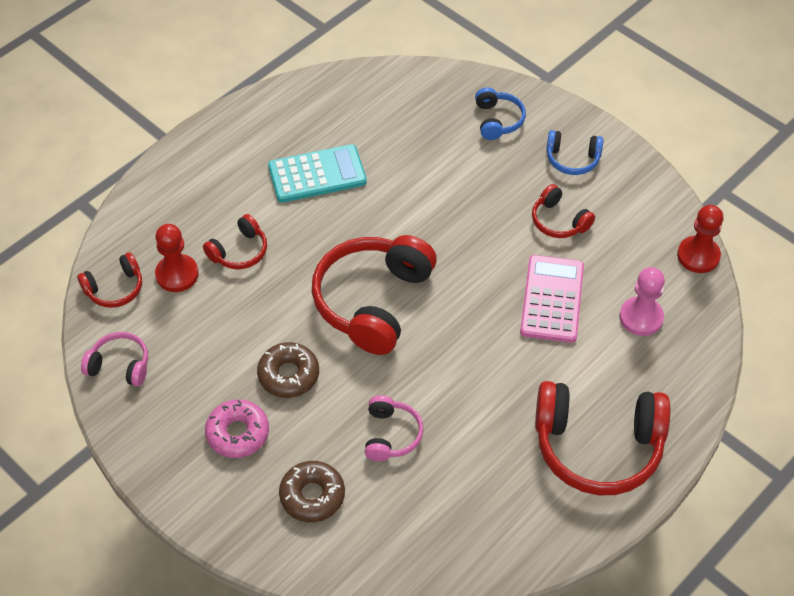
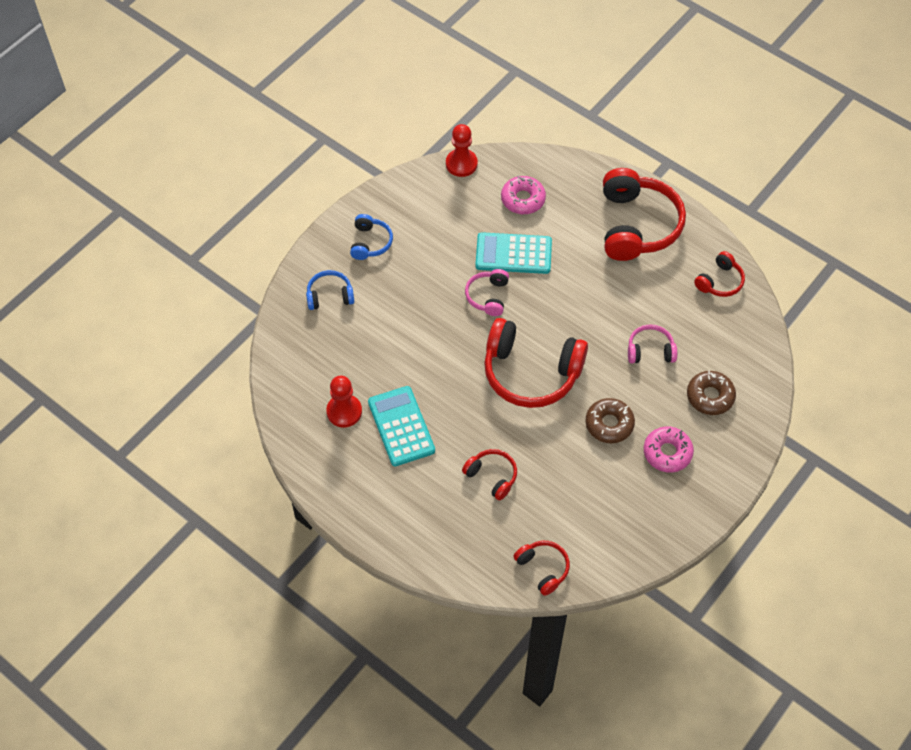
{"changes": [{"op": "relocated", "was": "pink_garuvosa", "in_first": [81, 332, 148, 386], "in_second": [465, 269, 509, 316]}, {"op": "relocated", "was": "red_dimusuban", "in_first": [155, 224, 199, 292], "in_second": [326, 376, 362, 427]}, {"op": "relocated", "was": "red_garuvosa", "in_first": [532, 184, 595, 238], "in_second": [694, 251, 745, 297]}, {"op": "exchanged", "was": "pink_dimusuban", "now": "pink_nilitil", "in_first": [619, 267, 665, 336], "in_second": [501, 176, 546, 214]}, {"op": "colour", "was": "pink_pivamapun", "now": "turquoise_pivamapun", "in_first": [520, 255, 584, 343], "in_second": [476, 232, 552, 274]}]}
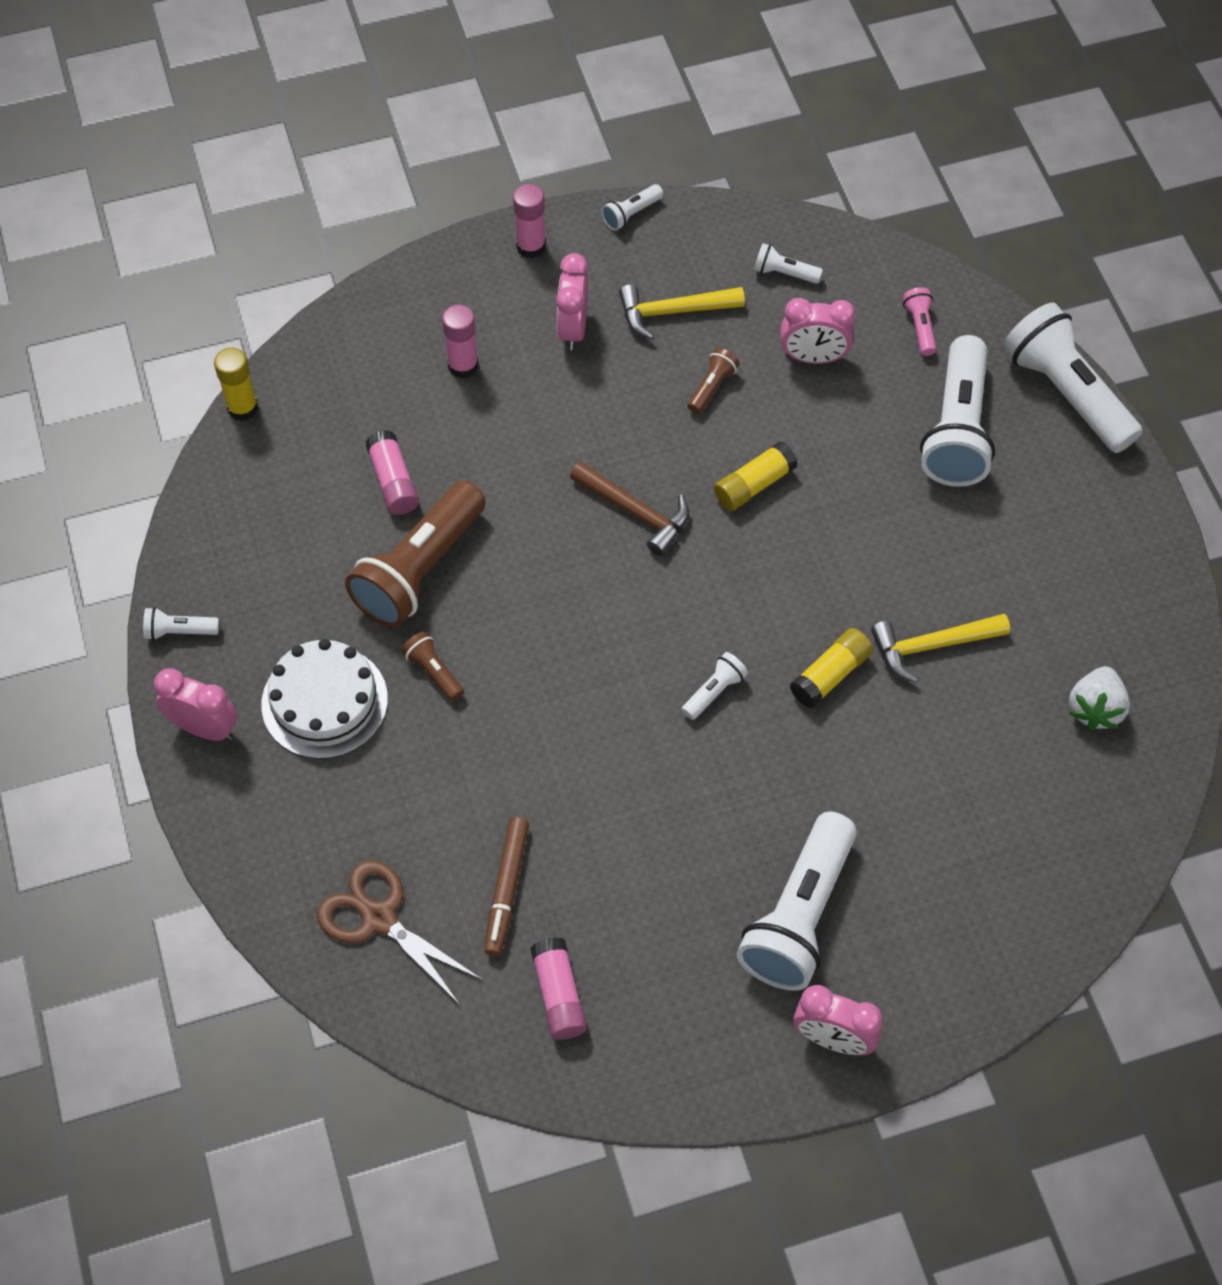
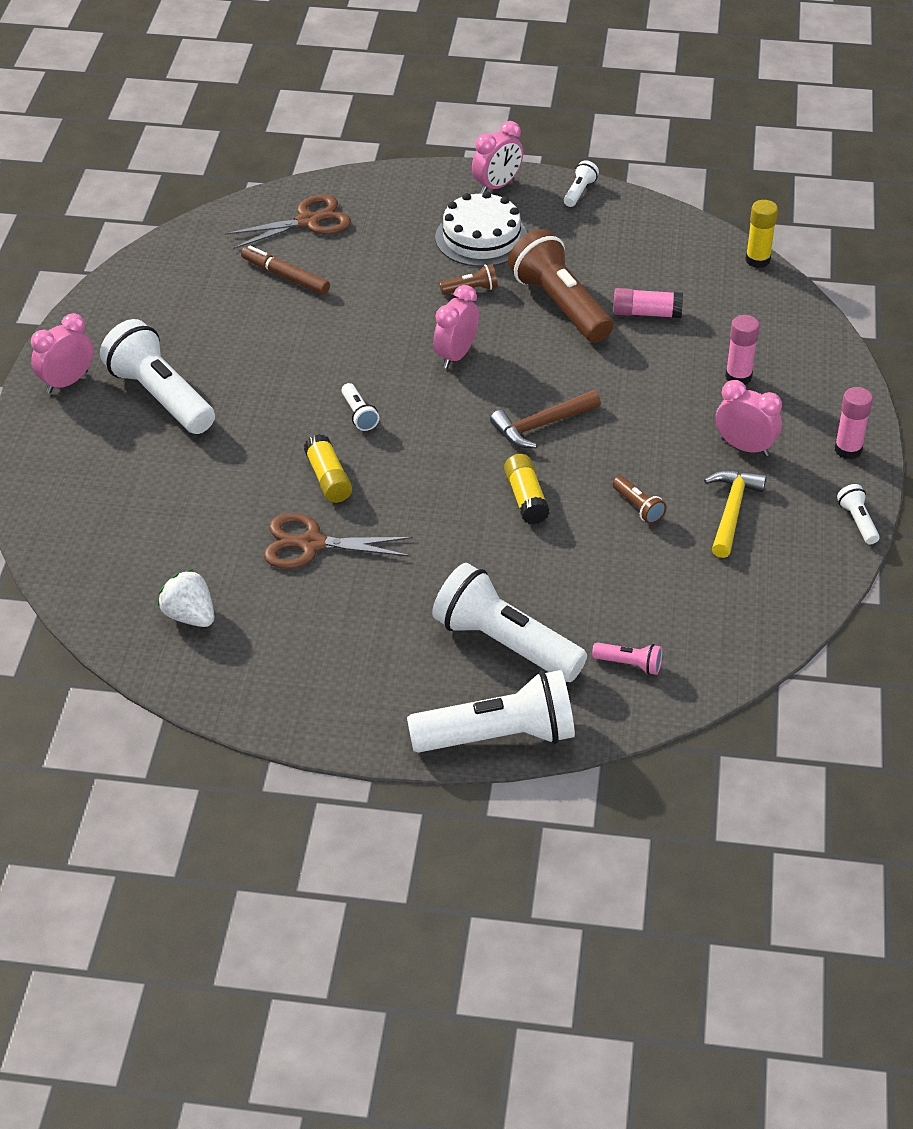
{"changes": [{"op": "missing", "was": "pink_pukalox", "in_first": [531, 937, 587, 1040]}, {"op": "missing", "was": "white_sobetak", "in_first": [754, 243, 823, 284]}, {"op": "relocated", "was": "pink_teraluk", "in_first": [781, 298, 855, 364], "in_second": [433, 285, 479, 369]}, {"op": "exchanged", "was": "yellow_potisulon", "now": "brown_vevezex", "in_first": [871, 613, 1010, 683], "in_second": [264, 513, 413, 569]}]}
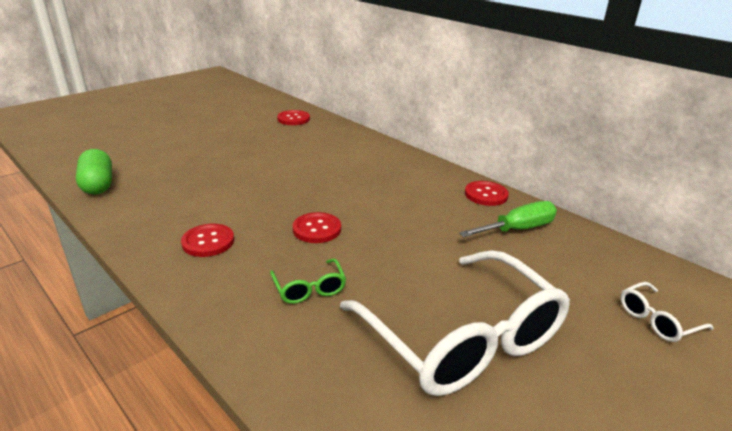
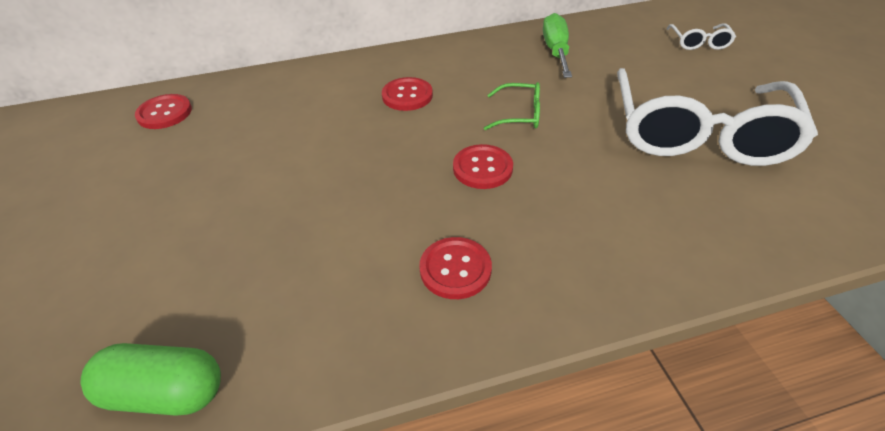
{"changes": [{"op": "relocated", "was": "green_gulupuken", "in_first": [270, 258, 346, 304], "in_second": [484, 82, 540, 130]}, {"op": "relocated", "was": "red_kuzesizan", "in_first": [465, 181, 509, 206], "in_second": [382, 77, 433, 111]}, {"op": "spun", "was": "white_gulupuken", "in_first": [340, 250, 570, 396], "in_second": [617, 68, 818, 166], "clockwise": 105}]}
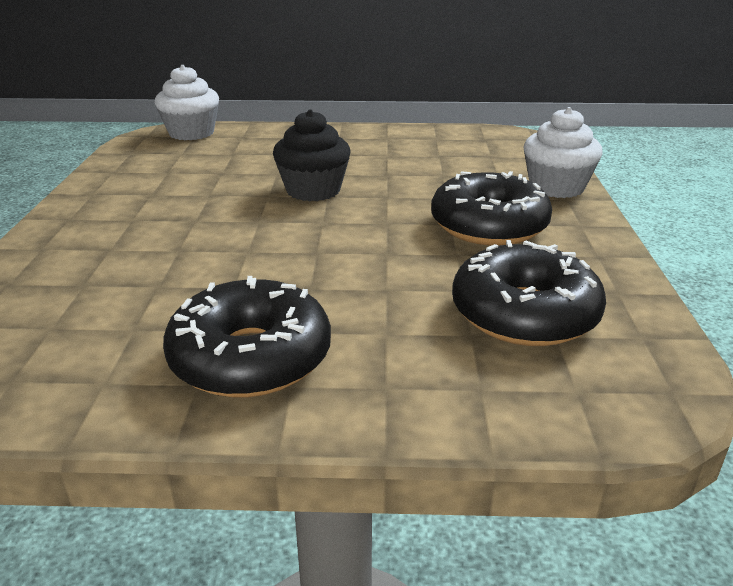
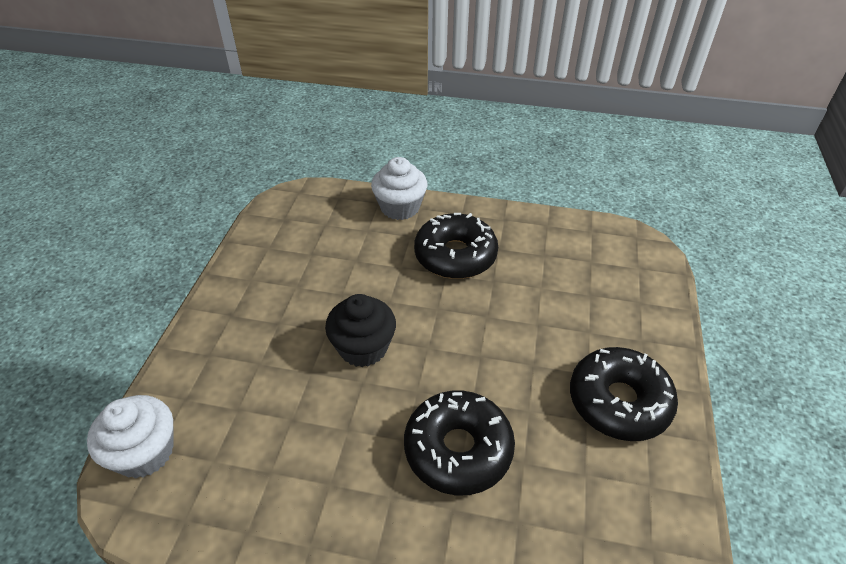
{"changes": [{"op": "relocated", "was": "black_nilitil", "in_first": [452, 240, 606, 346], "in_second": [404, 390, 515, 496]}]}
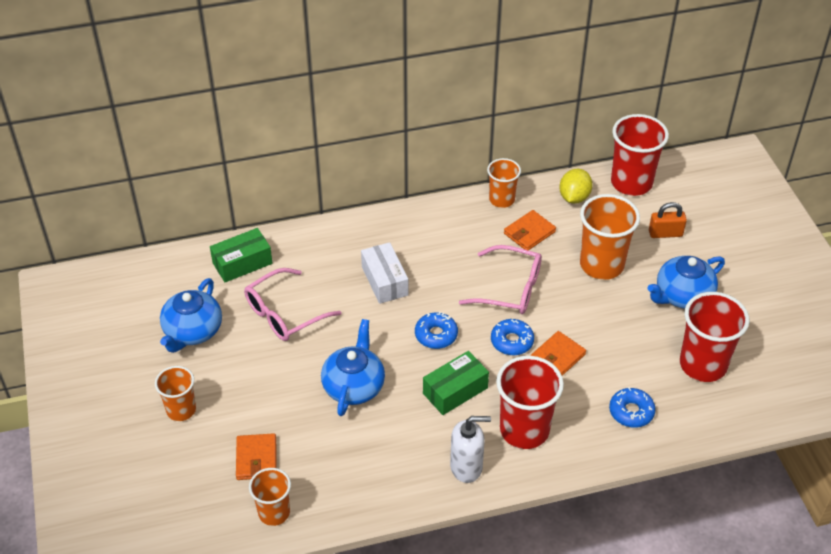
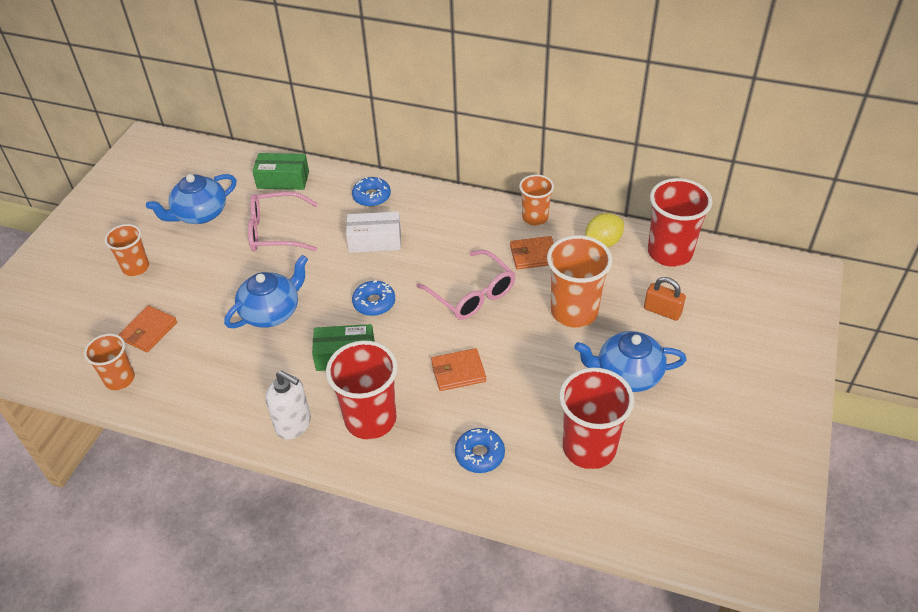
{"changes": [{"op": "relocated", "was": "blue_nilitil", "in_first": [491, 319, 534, 355], "in_second": [352, 177, 391, 207]}, {"op": "spun", "was": "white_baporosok", "in_first": [361, 242, 408, 304], "in_second": [346, 212, 401, 253], "clockwise": 75}]}
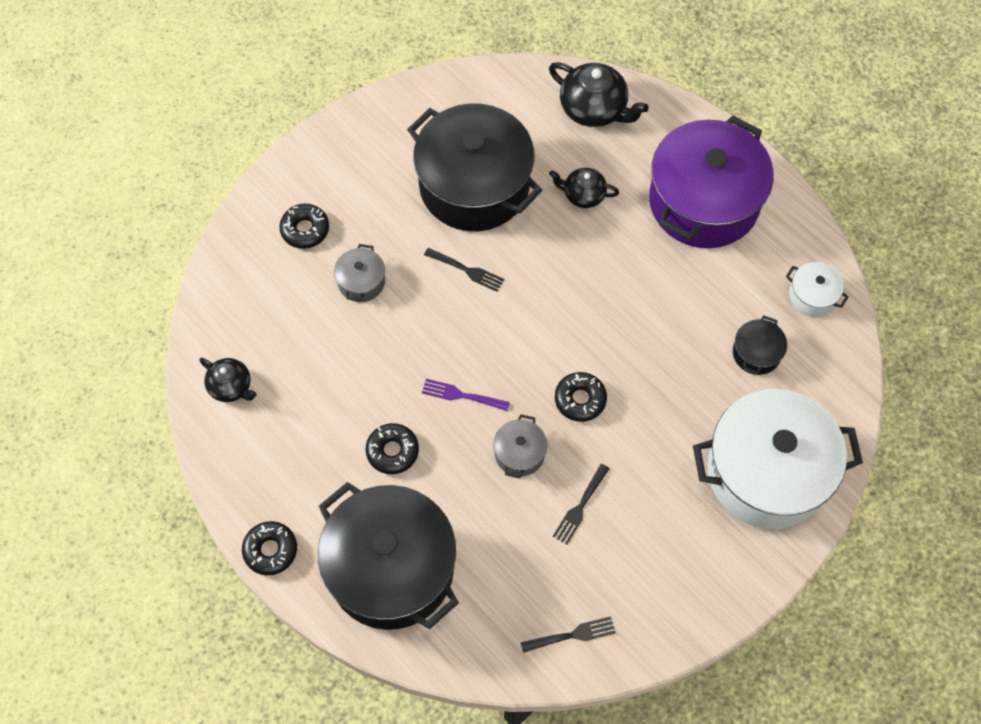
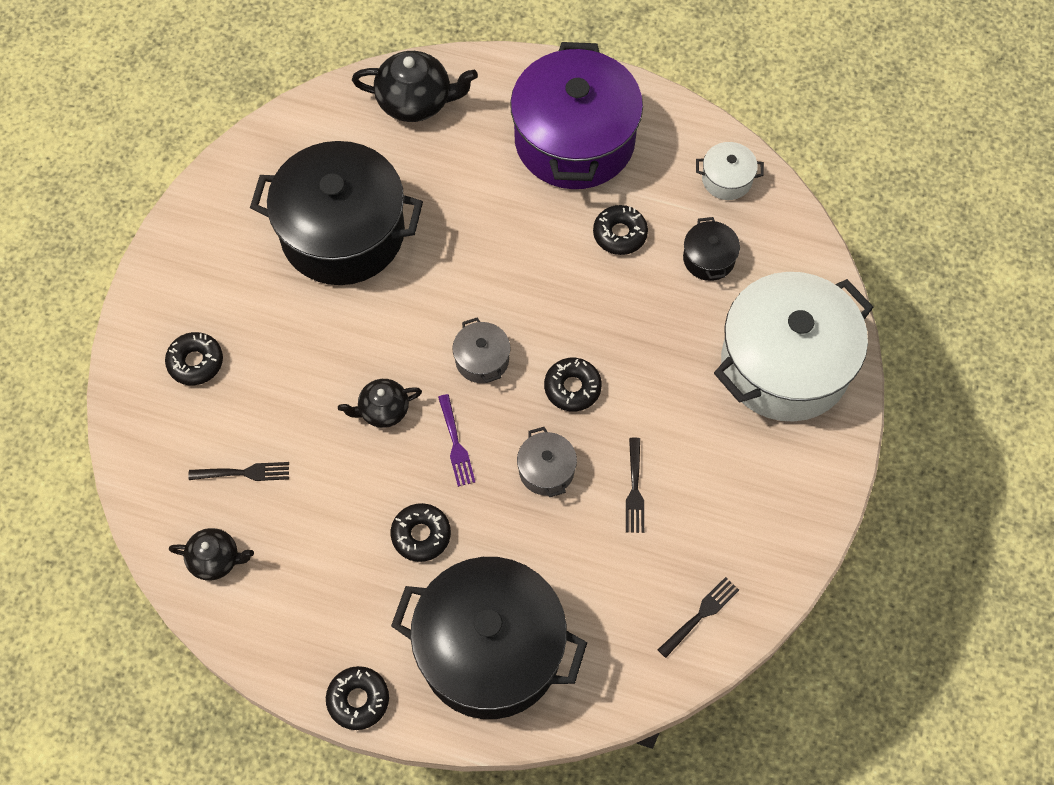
{"changes": [{"op": "appeared", "now": "black_nilitil", "in_second": [593, 205, 648, 255]}, {"op": "relocated", "was": "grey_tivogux", "in_first": [334, 244, 385, 302], "in_second": [453, 318, 510, 383]}, {"op": "relocated", "was": "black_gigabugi", "in_first": [424, 248, 504, 292], "in_second": [188, 462, 289, 481]}, {"op": "relocated", "was": "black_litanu", "in_first": [549, 168, 619, 208], "in_second": [338, 379, 422, 428]}, {"op": "spun", "was": "purple_gigabugi", "in_first": [422, 379, 510, 411], "in_second": [438, 394, 475, 487], "clockwise": -90}]}
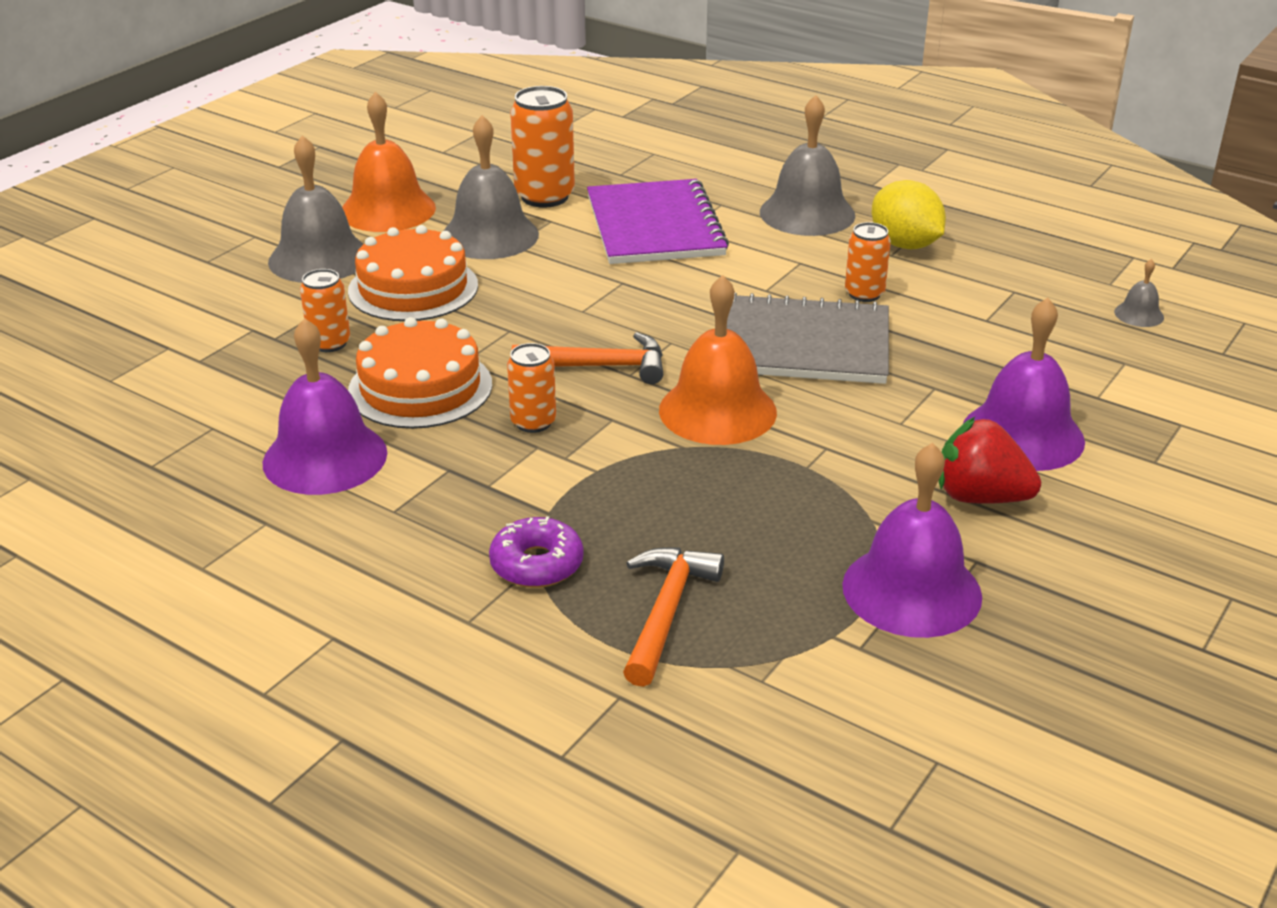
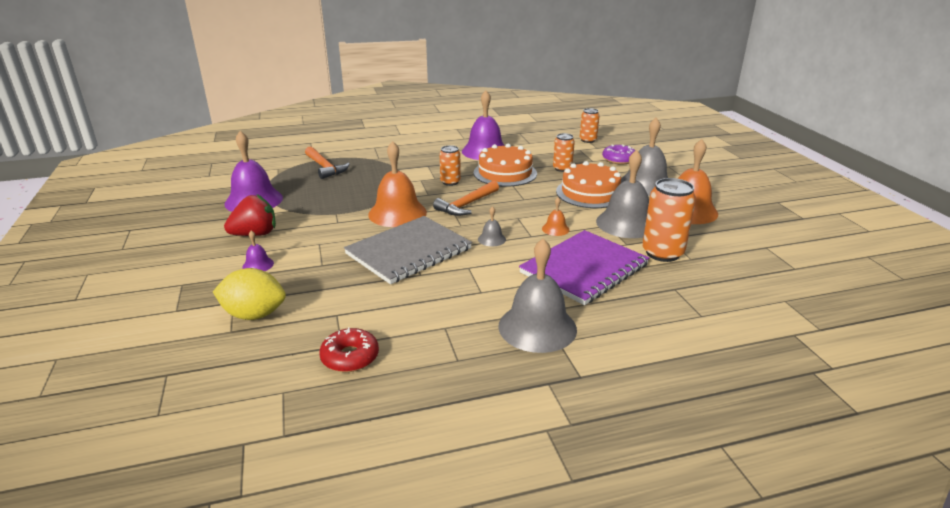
{"changes": [{"op": "appeared", "now": "red_nilitil", "in_second": [319, 327, 379, 372]}, {"op": "appeared", "now": "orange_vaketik", "in_second": [542, 197, 569, 236]}, {"op": "relocated", "was": "purple_nilitil", "in_first": [489, 516, 584, 588], "in_second": [602, 145, 635, 165]}, {"op": "relocated", "was": "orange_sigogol", "in_first": [845, 222, 891, 302], "in_second": [580, 108, 600, 143]}, {"op": "relocated", "was": "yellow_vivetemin", "in_first": [872, 180, 946, 249], "in_second": [213, 268, 286, 320]}, {"op": "relocated", "was": "grey_vaketik", "in_first": [1114, 259, 1164, 327], "in_second": [478, 206, 506, 246]}, {"op": "spun", "was": "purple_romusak", "in_first": [587, 179, 729, 264], "in_second": [519, 230, 649, 305], "clockwise": -75}, {"op": "size", "was": "purple_vaketik", "in_first": [963, 298, 1085, 471], "in_second": [242, 231, 274, 271], "ratio": 0.45}]}
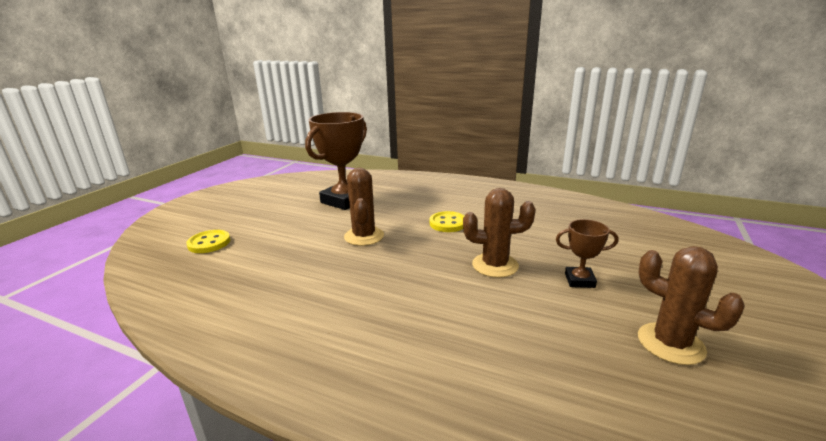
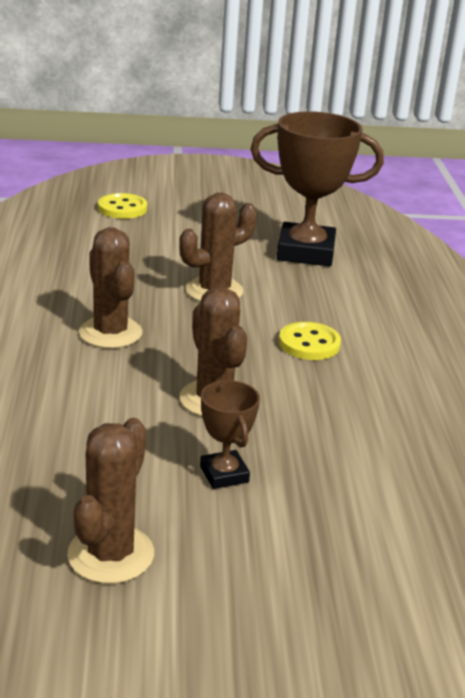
{"changes": [{"op": "appeared", "now": "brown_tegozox", "in_second": [79, 227, 142, 348]}]}
